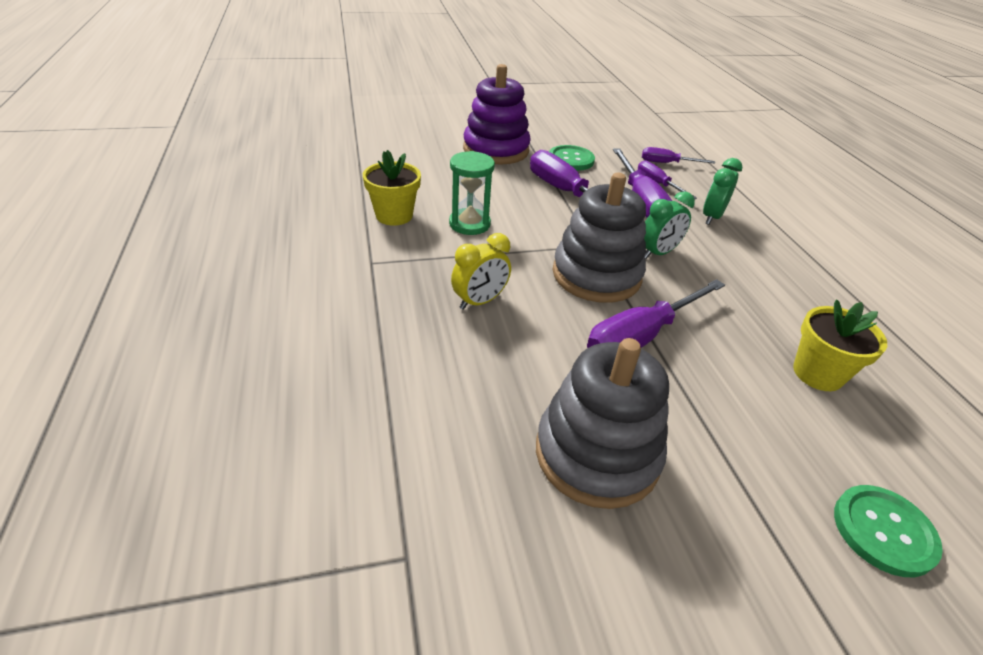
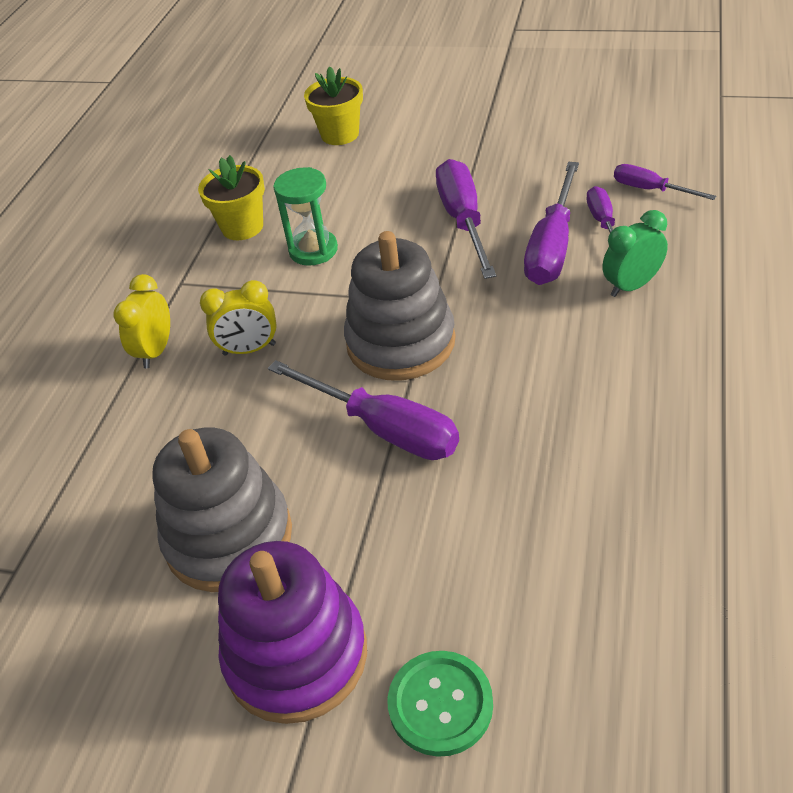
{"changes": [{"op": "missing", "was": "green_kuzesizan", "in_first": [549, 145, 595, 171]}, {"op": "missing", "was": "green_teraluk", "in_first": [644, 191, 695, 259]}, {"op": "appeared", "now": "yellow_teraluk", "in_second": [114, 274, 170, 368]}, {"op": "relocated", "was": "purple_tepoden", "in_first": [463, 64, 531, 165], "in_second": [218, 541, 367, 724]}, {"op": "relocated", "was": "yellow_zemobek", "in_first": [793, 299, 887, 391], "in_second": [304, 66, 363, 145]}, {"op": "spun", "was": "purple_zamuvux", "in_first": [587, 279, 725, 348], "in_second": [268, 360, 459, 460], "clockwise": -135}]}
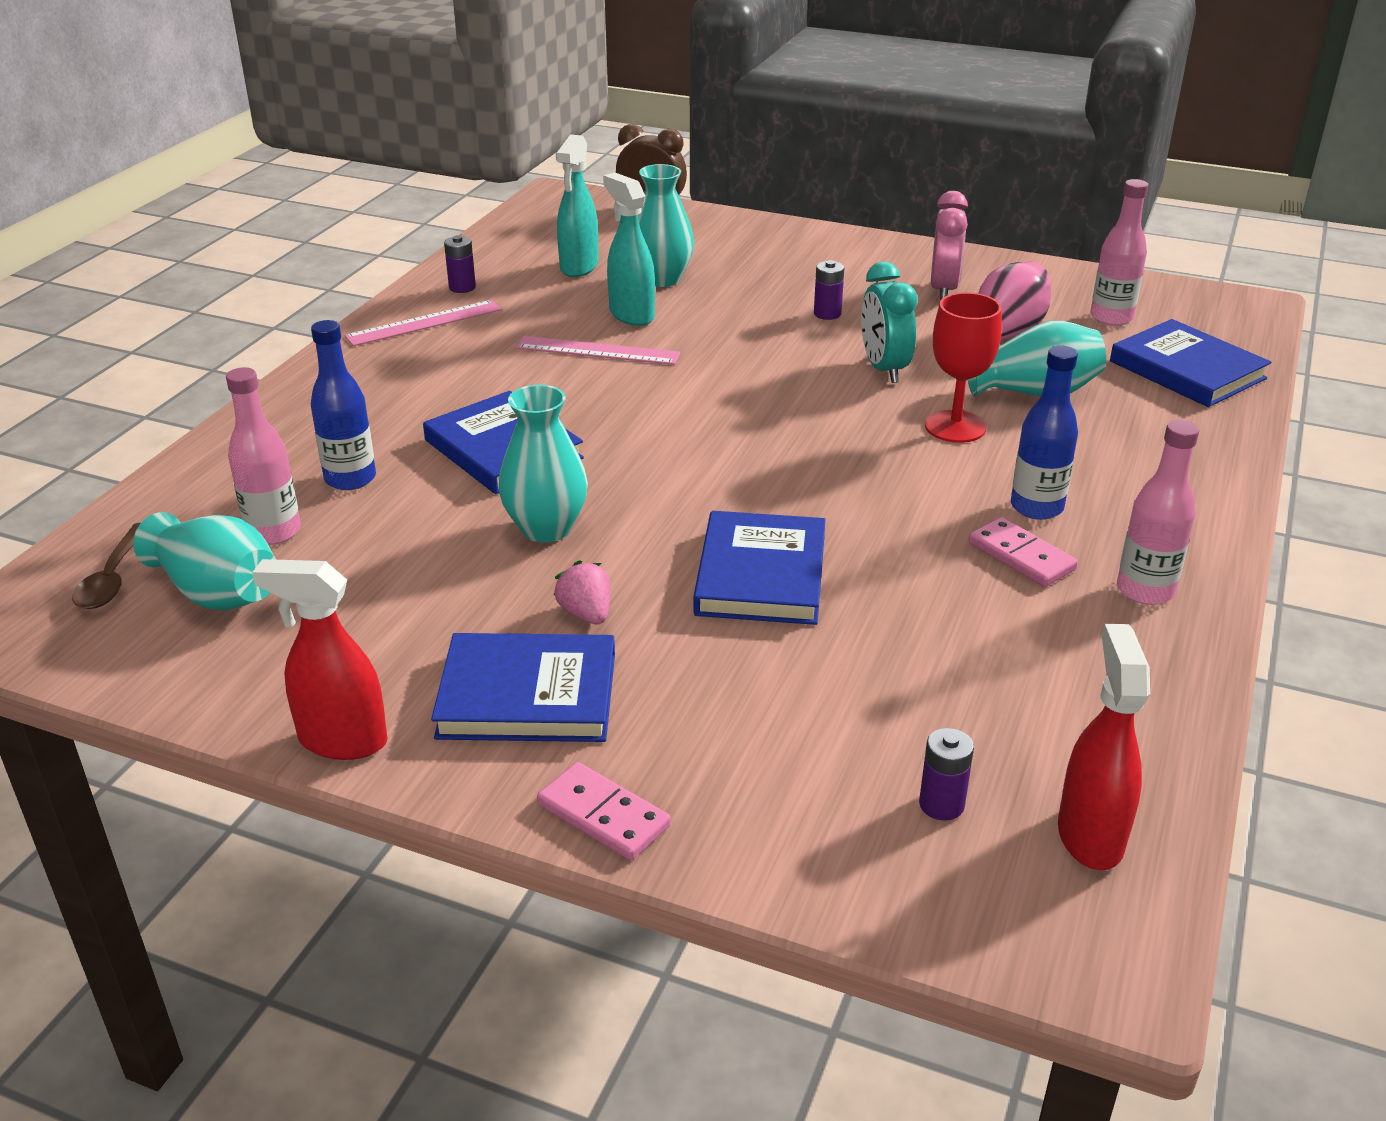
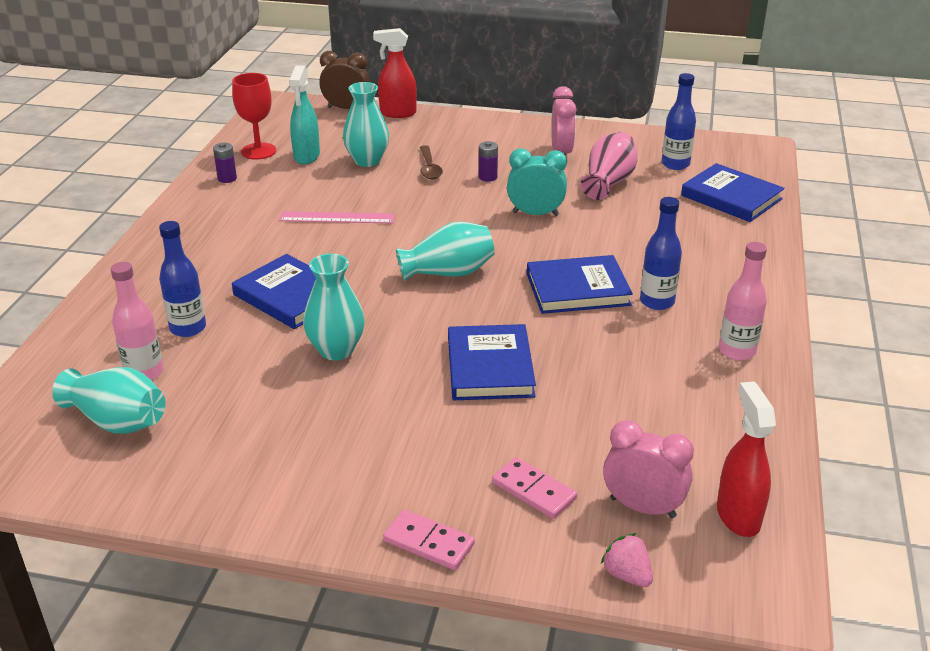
{"changes": [{"op": "missing", "was": "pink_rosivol", "in_first": [344, 300, 502, 346]}, {"op": "missing", "was": "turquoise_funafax", "in_first": [603, 173, 655, 326]}, {"op": "relocated", "was": "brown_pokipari", "in_first": [72, 523, 141, 609], "in_second": [420, 145, 443, 179]}, {"op": "relocated", "was": "red_funafax", "in_first": [252, 559, 388, 760], "in_second": [373, 28, 417, 118]}, {"op": "relocated", "was": "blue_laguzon", "in_first": [431, 633, 615, 742], "in_second": [527, 255, 633, 314]}, {"op": "relocated", "was": "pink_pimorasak", "in_first": [554, 560, 610, 624], "in_second": [601, 533, 653, 587]}, {"op": "relocated", "was": "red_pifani", "in_first": [925, 292, 1002, 443], "in_second": [232, 73, 276, 160]}, {"op": "relocated", "was": "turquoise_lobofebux", "in_first": [968, 321, 1106, 397], "in_second": [396, 221, 495, 281]}, {"op": "relocated", "was": "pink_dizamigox", "in_first": [969, 517, 1078, 587], "in_second": [492, 457, 577, 519]}, {"op": "exchanged", "was": "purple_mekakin", "now": "pink_teraluk", "in_first": [919, 728, 974, 821], "in_second": [603, 420, 694, 518]}, {"op": "colour", "was": "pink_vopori", "now": "blue_vopori", "in_first": [1090, 179, 1148, 326], "in_second": [662, 73, 696, 170]}, {"op": "spun", "was": "turquoise_teraluk", "in_first": [861, 262, 918, 383], "in_second": [507, 148, 567, 216], "clockwise": 120}]}
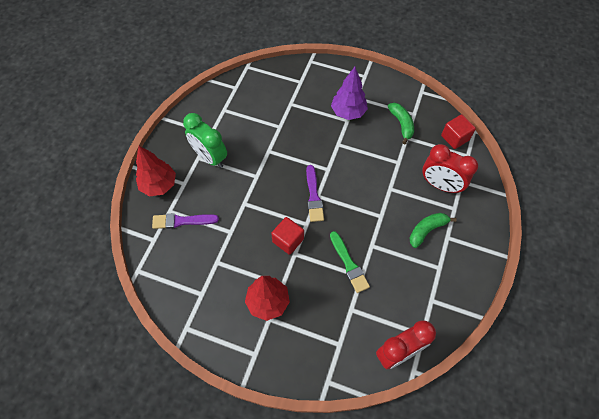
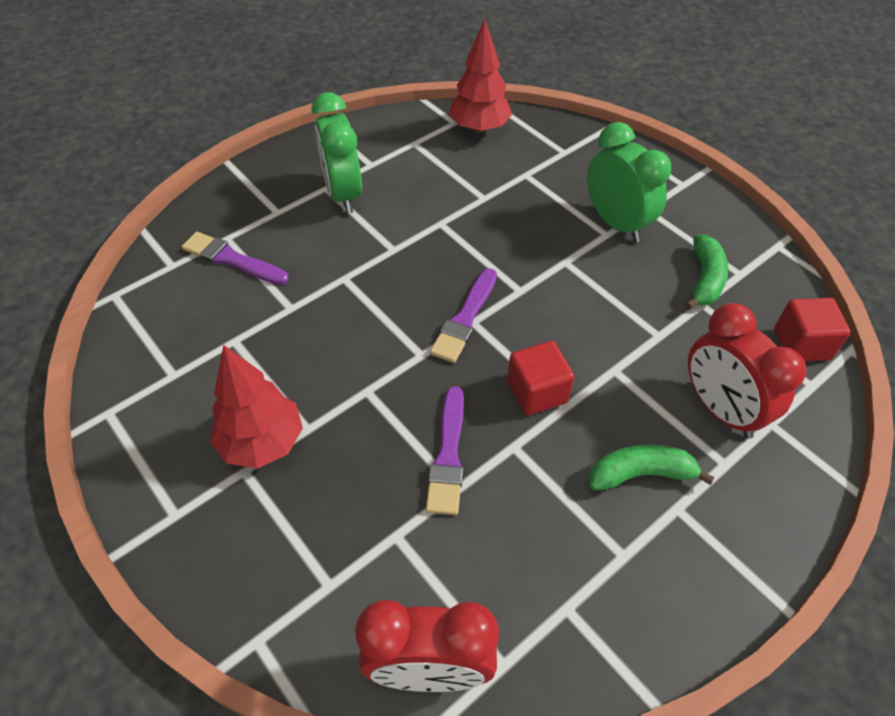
{"changes": [{"op": "relocated", "was": "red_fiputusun", "in_first": [136, 146, 176, 197], "in_second": [449, 19, 513, 134]}, {"op": "relocated", "was": "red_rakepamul", "in_first": [271, 217, 304, 255], "in_second": [507, 341, 574, 415]}, {"op": "exchanged", "was": "purple_fiputusun", "now": "green_teraluk", "in_first": [331, 67, 368, 120], "in_second": [587, 122, 671, 242]}, {"op": "colour", "was": "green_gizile", "now": "purple_gizile", "in_first": [330, 231, 370, 293], "in_second": [426, 386, 464, 515]}]}
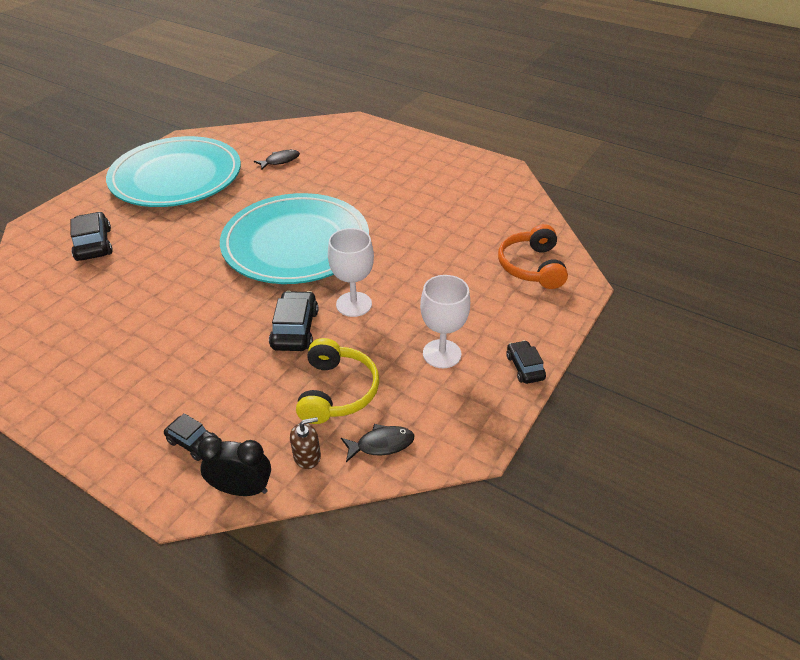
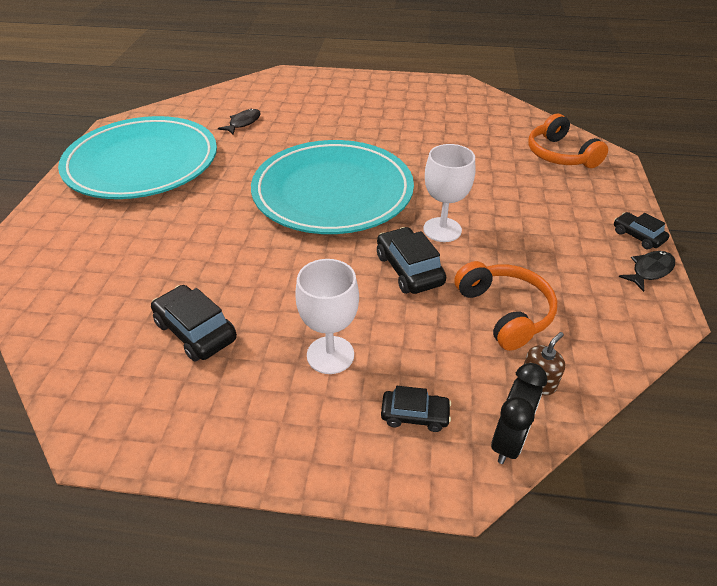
{"changes": [{"op": "relocated", "was": "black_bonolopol", "in_first": [71, 212, 113, 261], "in_second": [151, 285, 237, 362]}, {"op": "relocated", "was": "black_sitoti", "in_first": [341, 424, 414, 462], "in_second": [619, 251, 675, 292]}, {"op": "relocated", "was": "white_pifani", "in_first": [420, 275, 470, 368], "in_second": [295, 259, 359, 374]}, {"op": "colour", "was": "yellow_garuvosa", "now": "orange_garuvosa", "in_first": [296, 338, 379, 424], "in_second": [454, 261, 557, 351]}, {"op": "spun", "was": "black_teraluk", "in_first": [197, 436, 271, 496], "in_second": [491, 363, 547, 464], "clockwise": 135}]}
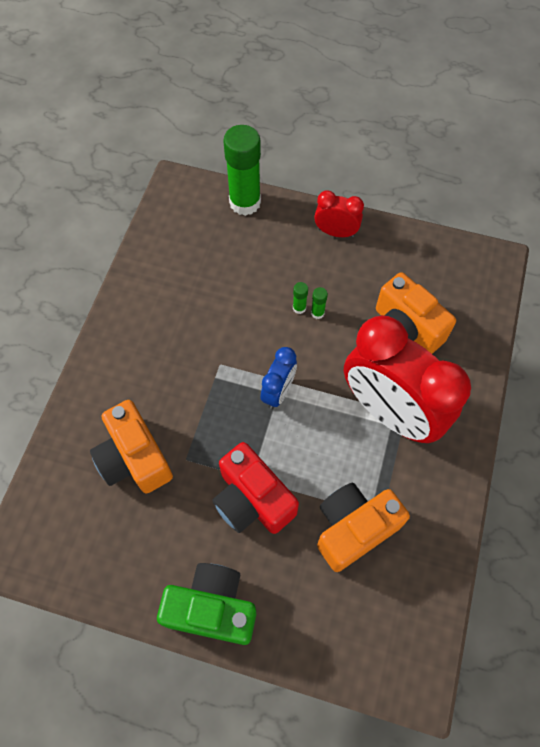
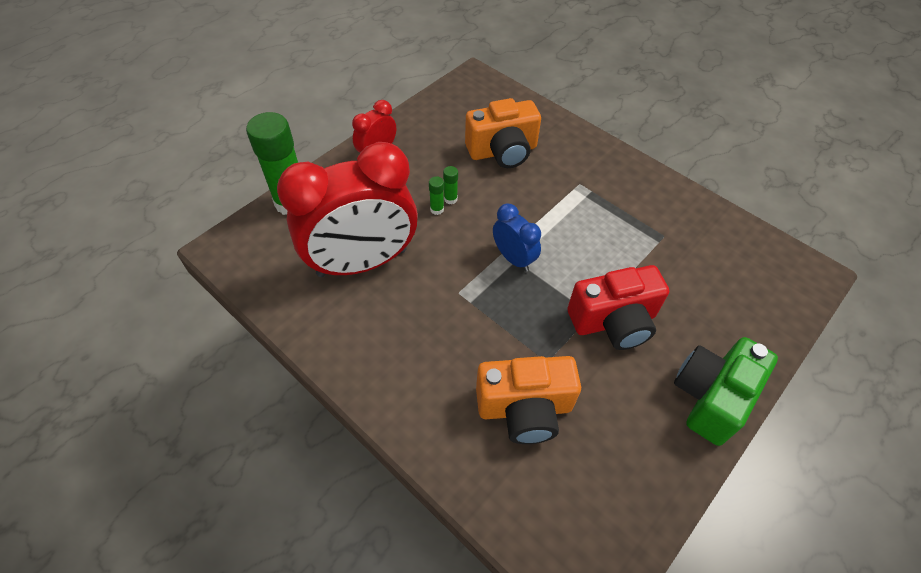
{"changes": [{"op": "missing", "was": "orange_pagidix", "in_first": [317, 483, 410, 572]}, {"op": "relocated", "was": "red_teraluk", "in_first": [344, 315, 471, 443], "in_second": [277, 142, 418, 277]}]}
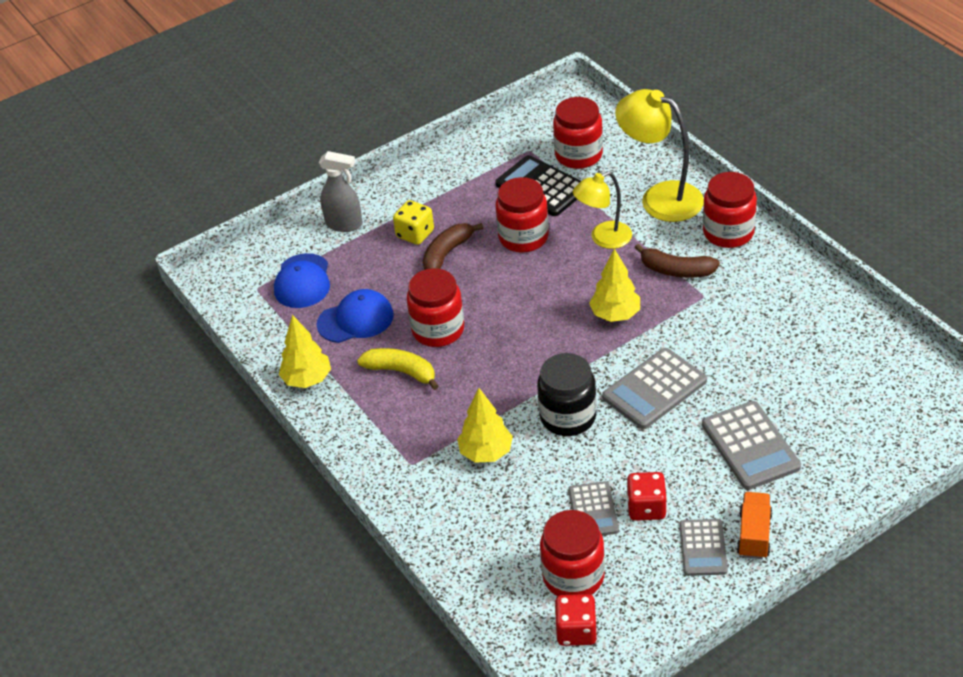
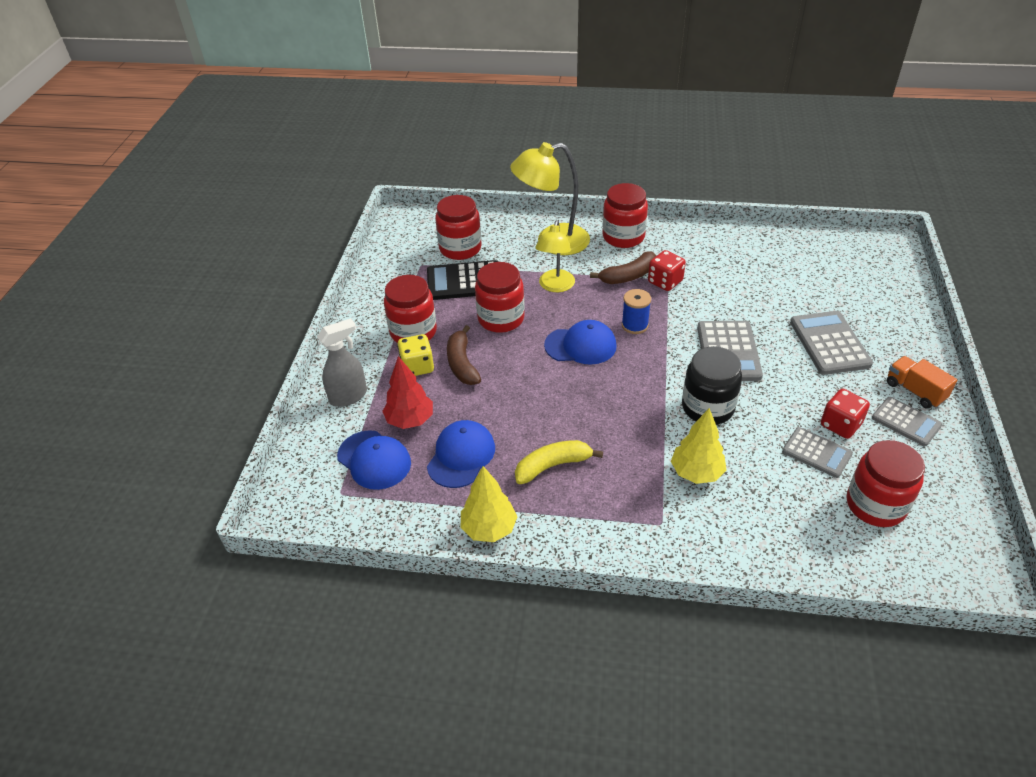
{"changes": [{"op": "appeared", "now": "red_fiputusun", "in_second": [382, 356, 433, 429]}, {"op": "appeared", "now": "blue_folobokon", "in_second": [544, 320, 617, 365]}, {"op": "relocated", "was": "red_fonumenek", "in_first": [407, 268, 464, 347], "in_second": [384, 275, 437, 343]}, {"op": "relocated", "was": "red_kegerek", "in_first": [555, 594, 597, 646], "in_second": [648, 250, 686, 291]}, {"op": "exchanged", "was": "yellow_fiputusun", "now": "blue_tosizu", "in_first": [589, 248, 640, 322], "in_second": [622, 289, 651, 334]}, {"op": "spun", "was": "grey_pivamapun", "in_first": [702, 401, 801, 490], "in_second": [790, 311, 873, 375], "clockwise": -120}]}
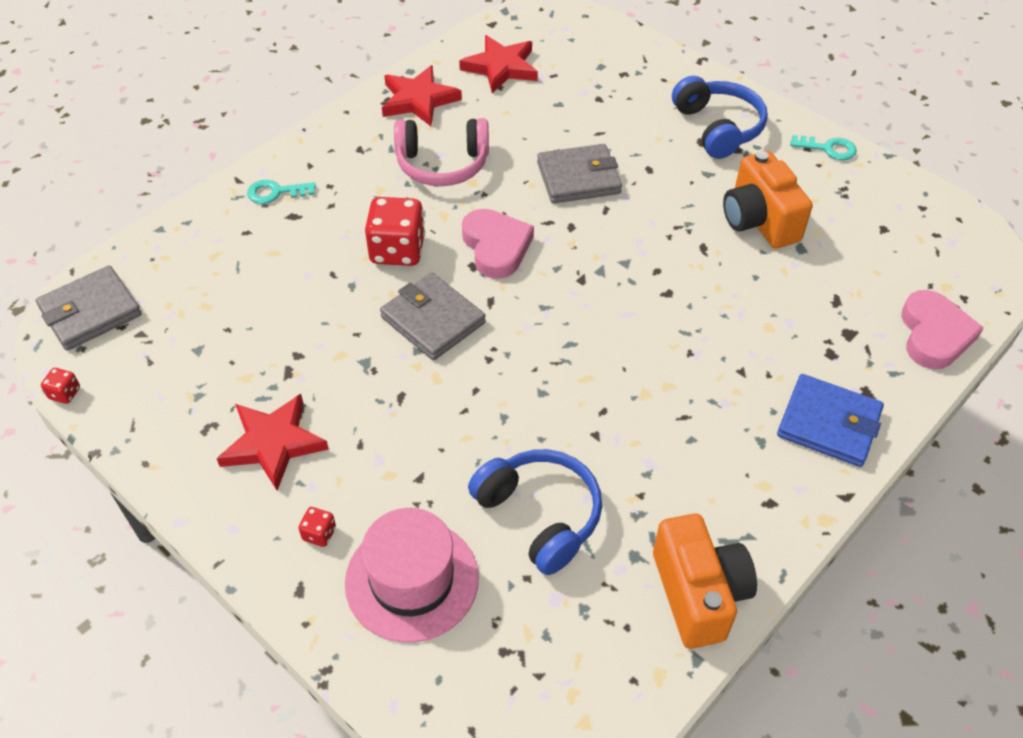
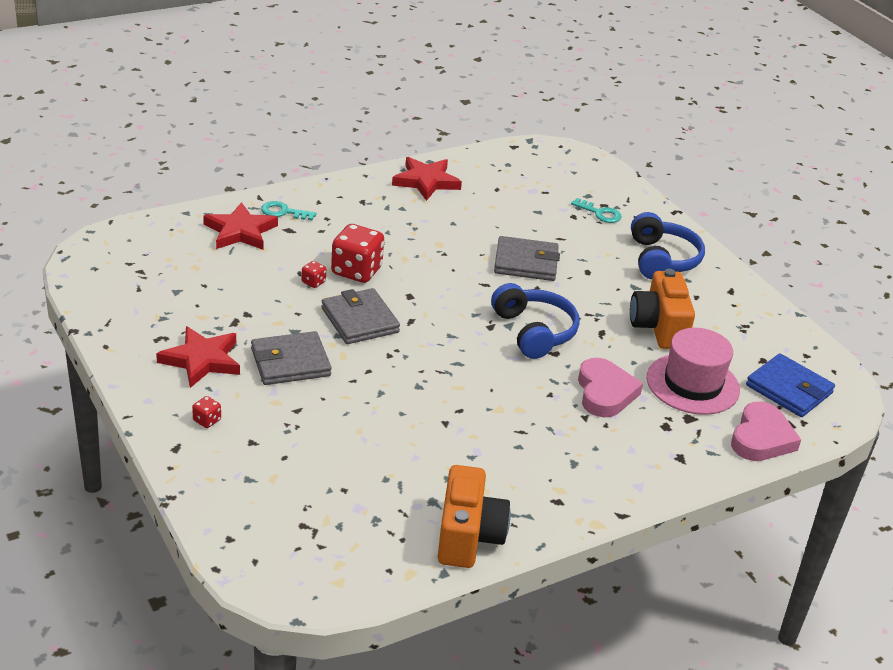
{"changes": [{"op": "missing", "was": "pink_garuvosa", "in_first": [394, 118, 489, 186]}, {"op": "relocated", "was": "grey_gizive", "in_first": [36, 265, 142, 351], "in_second": [251, 331, 332, 385]}, {"op": "relocated", "was": "red_kegerek", "in_first": [41, 368, 80, 404], "in_second": [302, 261, 326, 288]}, {"op": "relocated", "was": "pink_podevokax", "in_first": [345, 508, 479, 643], "in_second": [647, 328, 740, 415]}, {"op": "relocated", "was": "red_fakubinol", "in_first": [459, 35, 538, 93], "in_second": [203, 202, 278, 250]}, {"op": "relocated", "was": "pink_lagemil", "in_first": [462, 209, 534, 279], "in_second": [578, 358, 643, 417]}, {"op": "relocated", "was": "blue_garuvosa", "in_first": [468, 449, 602, 575], "in_second": [491, 283, 580, 359]}, {"op": "relocated", "was": "blue_gizive", "in_first": [777, 374, 884, 467], "in_second": [746, 353, 835, 417]}, {"op": "relocated", "was": "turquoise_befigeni", "in_first": [790, 135, 857, 160], "in_second": [571, 198, 622, 223]}]}
